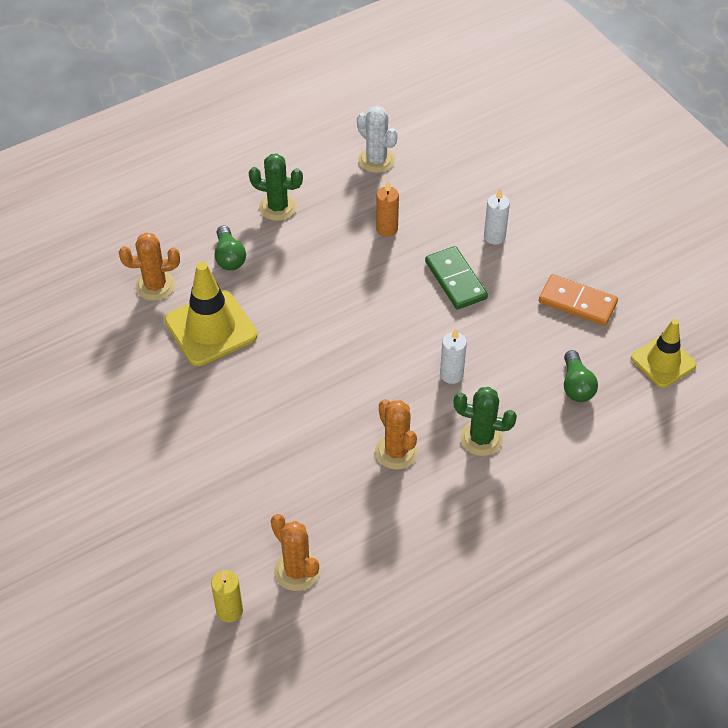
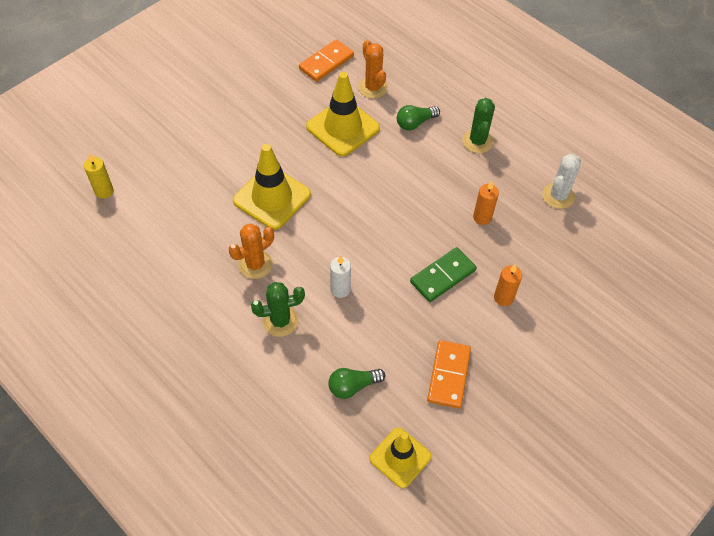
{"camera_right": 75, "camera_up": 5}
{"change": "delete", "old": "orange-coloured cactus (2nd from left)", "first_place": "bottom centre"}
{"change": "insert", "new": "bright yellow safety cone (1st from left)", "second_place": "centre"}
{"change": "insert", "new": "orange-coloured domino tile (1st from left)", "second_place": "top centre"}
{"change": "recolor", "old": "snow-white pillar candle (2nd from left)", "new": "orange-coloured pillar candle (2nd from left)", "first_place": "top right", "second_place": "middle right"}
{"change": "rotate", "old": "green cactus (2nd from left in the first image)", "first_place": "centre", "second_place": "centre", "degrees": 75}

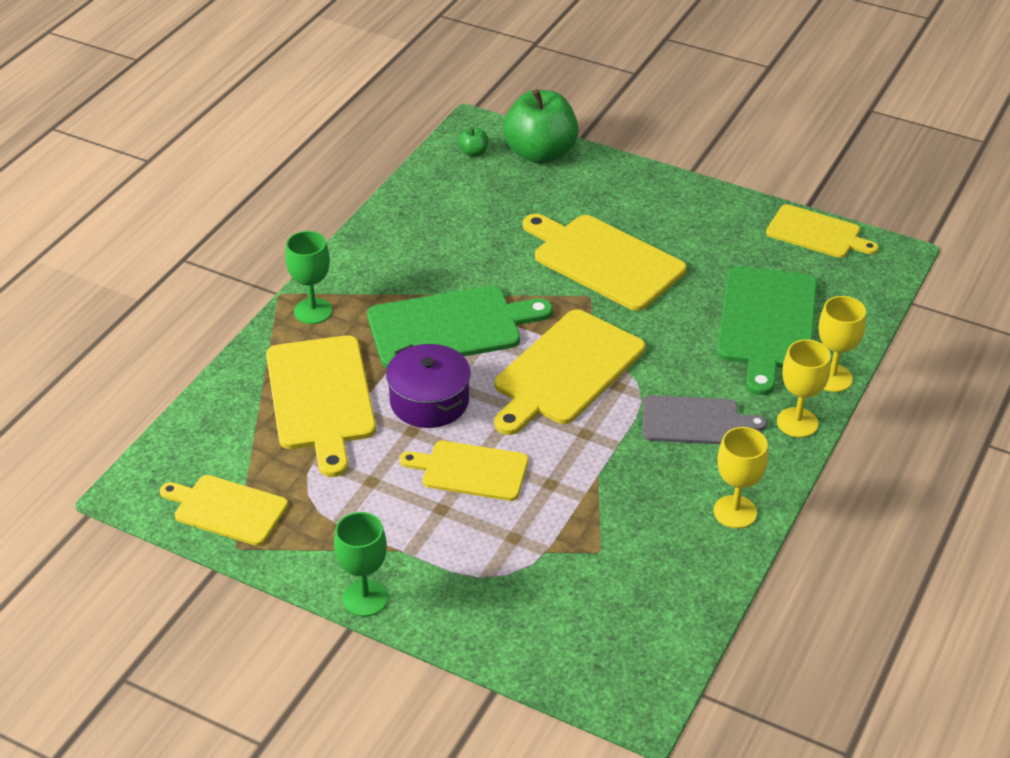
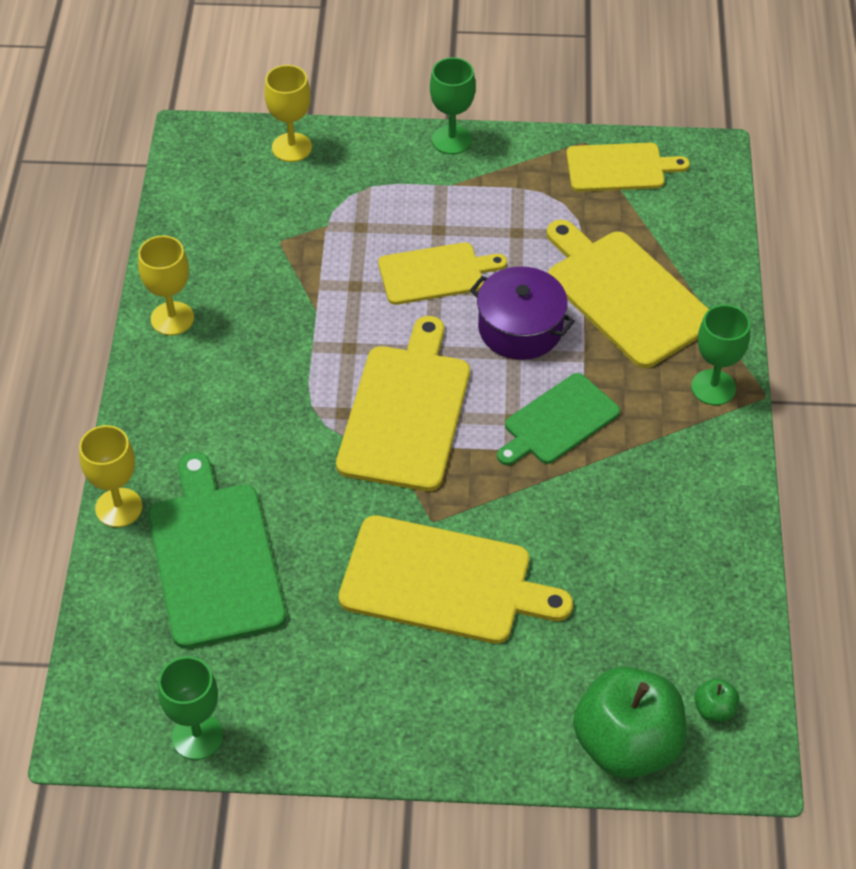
{"camera_right": 155, "camera_up": 10}
{"change": "delete", "old": "gray cutting board", "first_place": "middle right"}
{"change": "move", "old": "bright yellow chalice (2nd from left in the first image)", "new": "bright yellow chalice (3rd from left)", "first_place": "middle right", "second_place": "top centre"}
{"change": "replace", "old": "bright yellow cutting board (6th from left)", "new": "green chalice (1st from left)", "first_place": "top right", "second_place": "bottom left"}
{"change": "resize", "old": "green cutting board (1st from left in the first image)", "first_place": "centre", "second_place": "centre", "factor": 0.63}

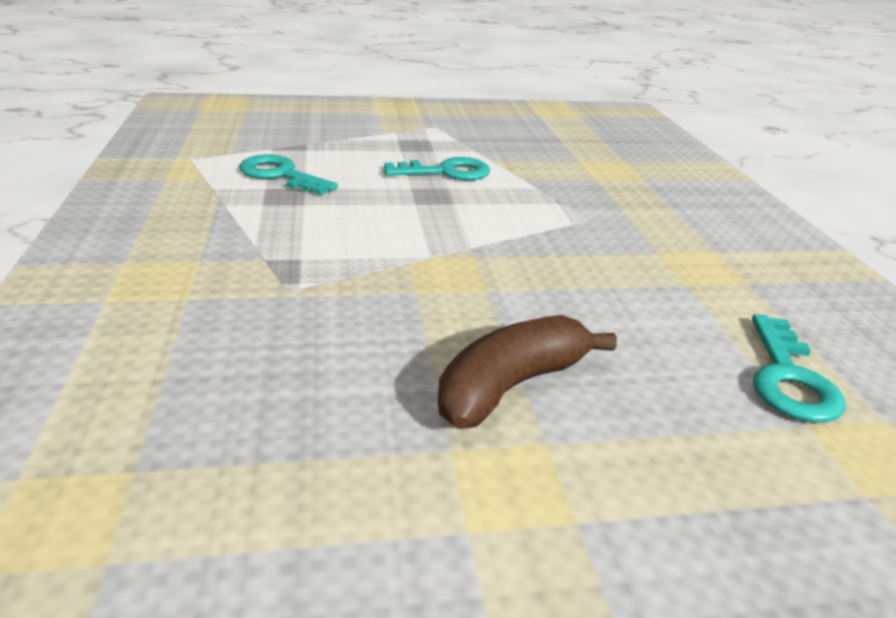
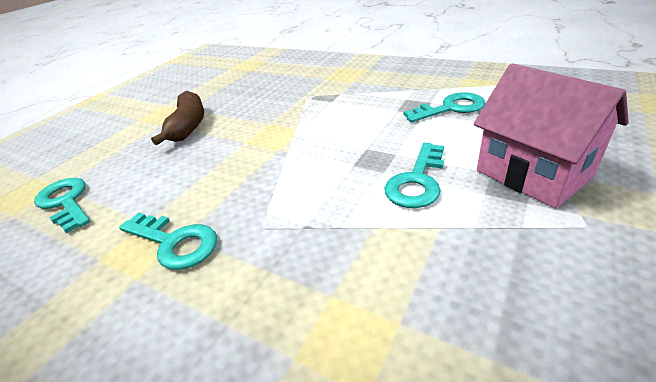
{"camera_right": 135, "camera_up": 5}
{"change": "insert", "new": "turquoise door key (2nd from left)", "second_place": "middle left"}
{"change": "insert", "new": "pink house", "second_place": "middle right"}

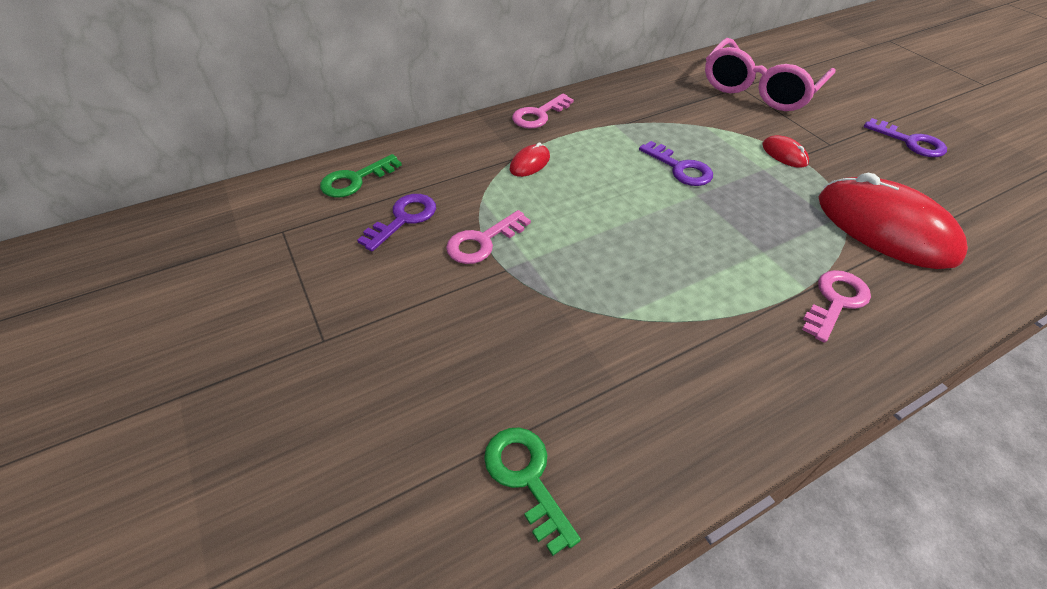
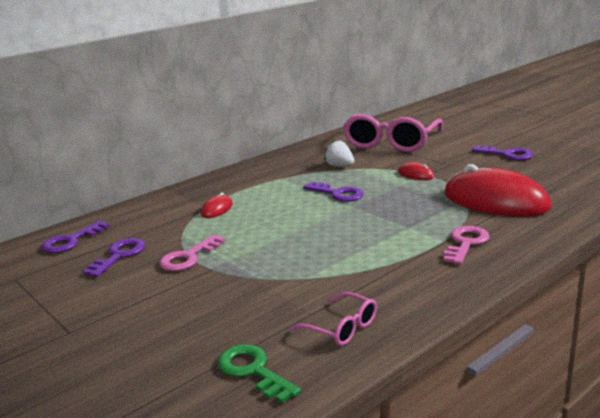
{"camera_right": -10, "camera_up": -25}
{"change": "delete", "old": "pink door key (2nd from left)", "first_place": "top centre"}
{"change": "insert", "new": "pink glasses (1st from left)", "second_place": "bottom centre"}
{"change": "insert", "new": "snow-white toy strawberry", "second_place": "centre"}
{"change": "recolor", "old": "green door key (1st from left)", "new": "purple door key (1st from left)", "first_place": "top centre", "second_place": "middle left"}

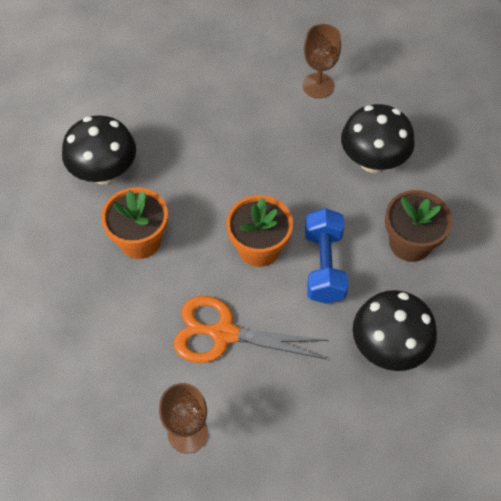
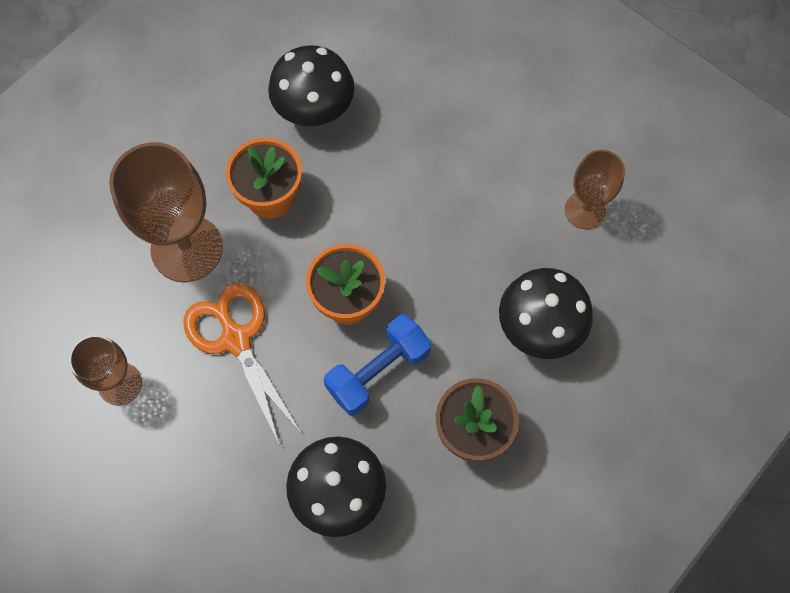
{"camera_right": 50, "camera_up": 10}
{"change": "insert", "new": "dark brown chalice (2nd from left)", "second_place": "middle left"}

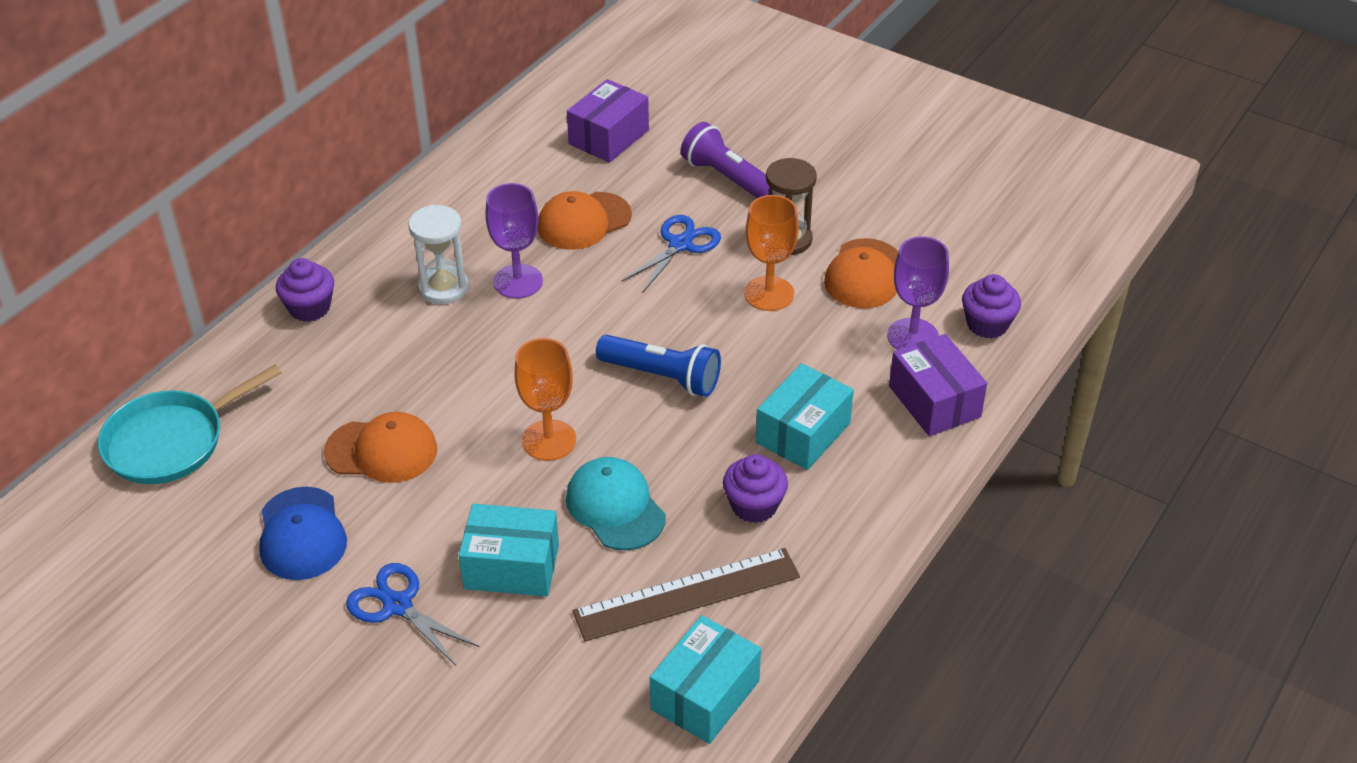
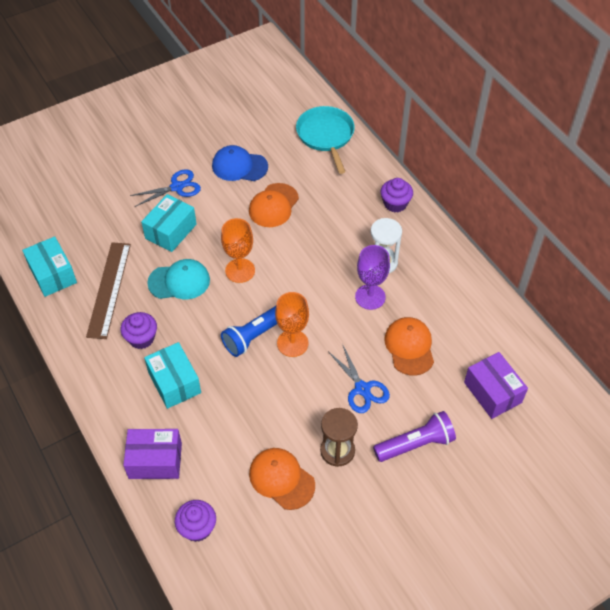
{"camera_right": 115, "camera_up": 10}
{"change": "delete", "old": "purple chalice (2nd from left)", "first_place": "middle right"}
{"change": "move", "old": "orange-coloured chalice (2nd from left)", "first_place": "top centre", "second_place": "centre"}

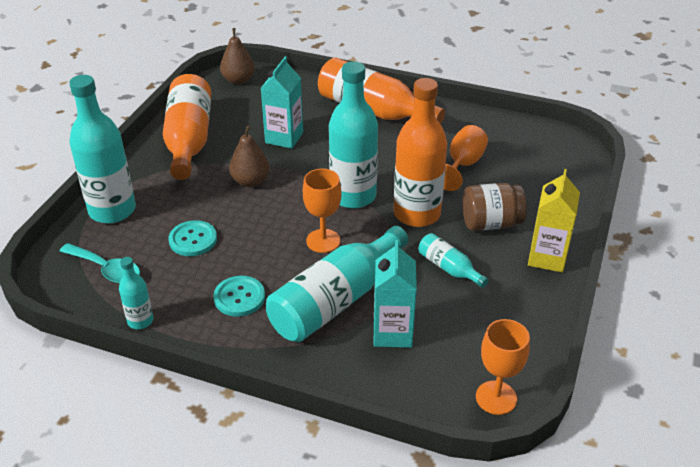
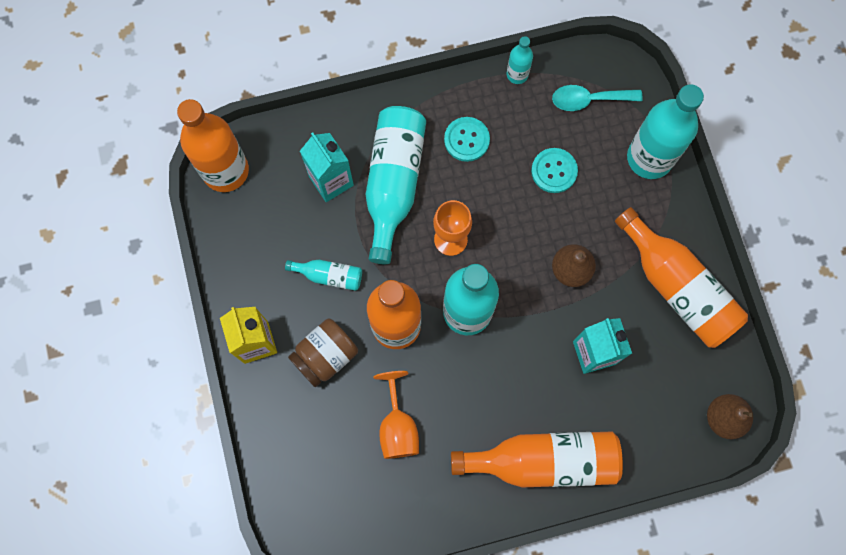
{"camera_right": 145, "camera_up": 35}
{"change": "replace", "old": "orange-coloured chalice (3rd from left)", "new": "orange-coloured bottle (1st from left)", "first_place": "bottom right", "second_place": "top left"}

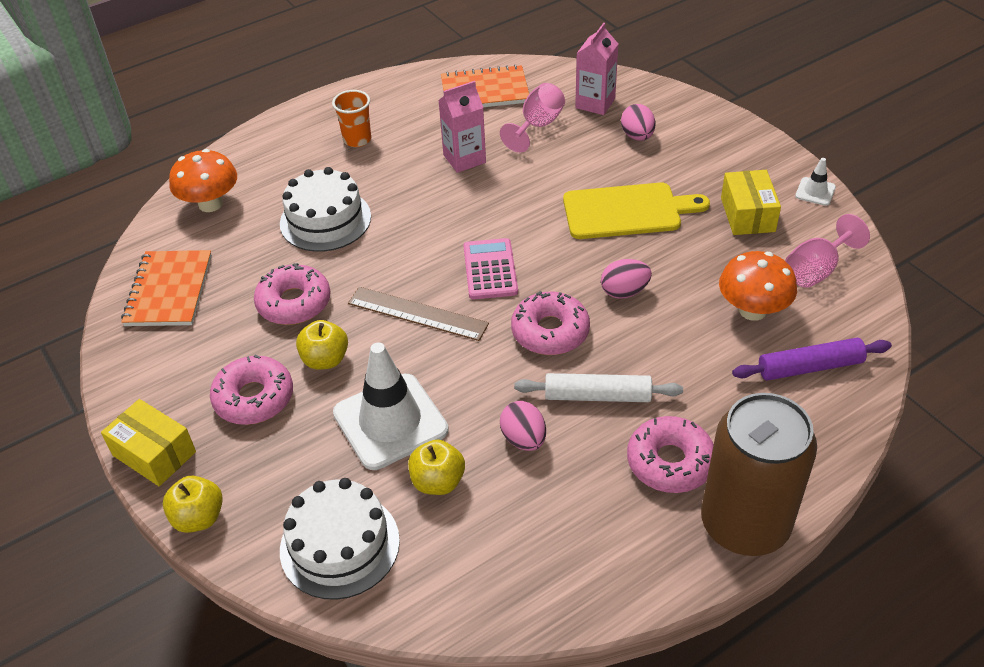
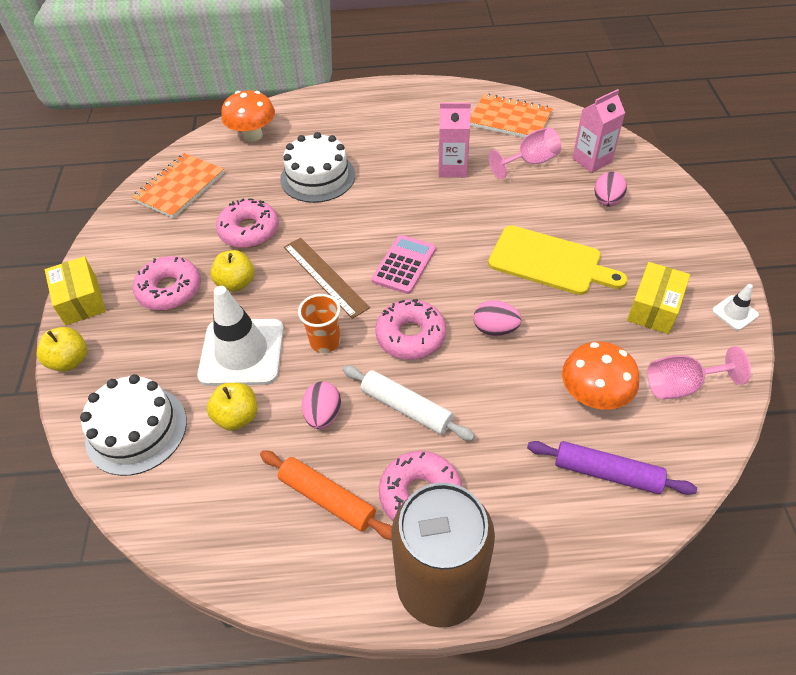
{"camera_right": 30, "camera_up": 5}
{"change": "insert", "new": "orange-coloured dough roller", "second_place": "bottom centre"}
{"change": "move", "old": "orange-coloured cup", "first_place": "top centre", "second_place": "centre"}

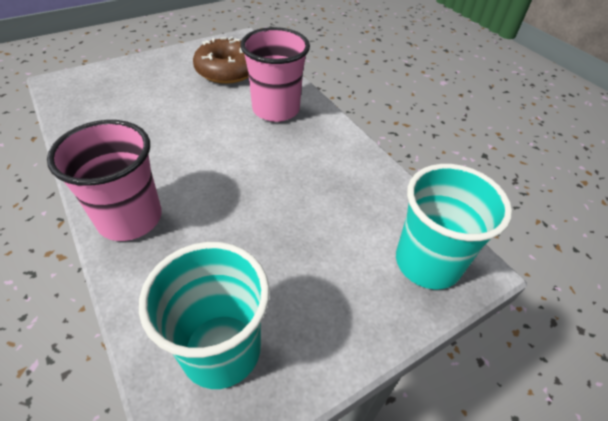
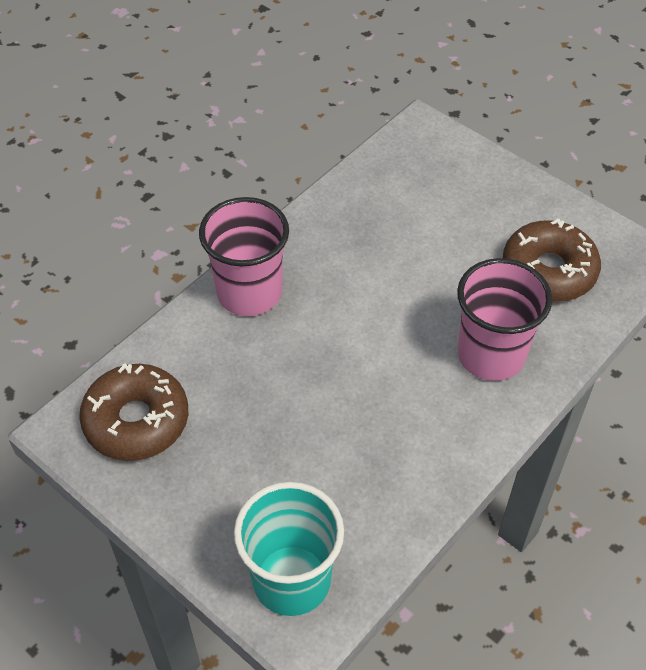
{"camera_right": 75, "camera_up": 5}
{"change": "replace", "old": "turquoise cup (1st from left)", "new": "dark brown donut (1st from left)", "first_place": "bottom centre", "second_place": "middle left"}

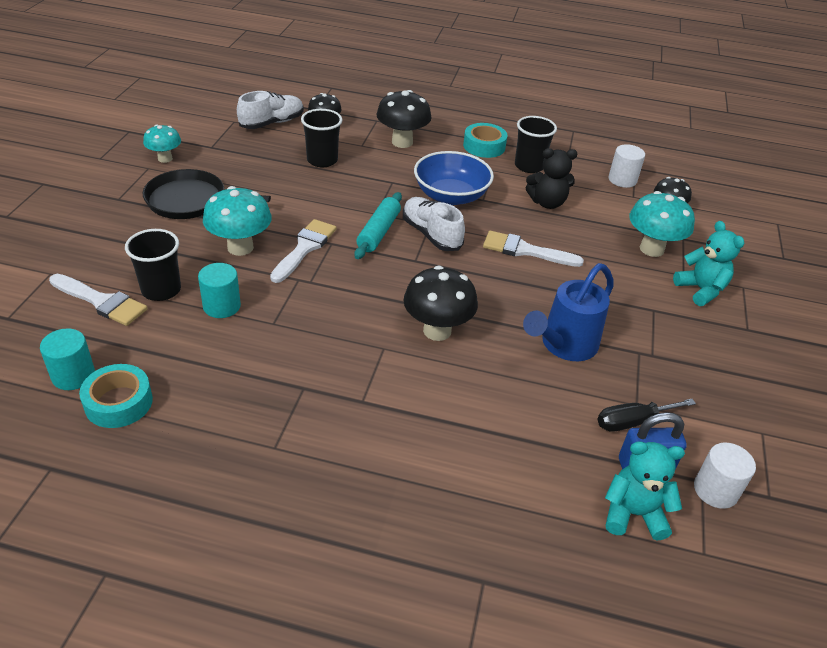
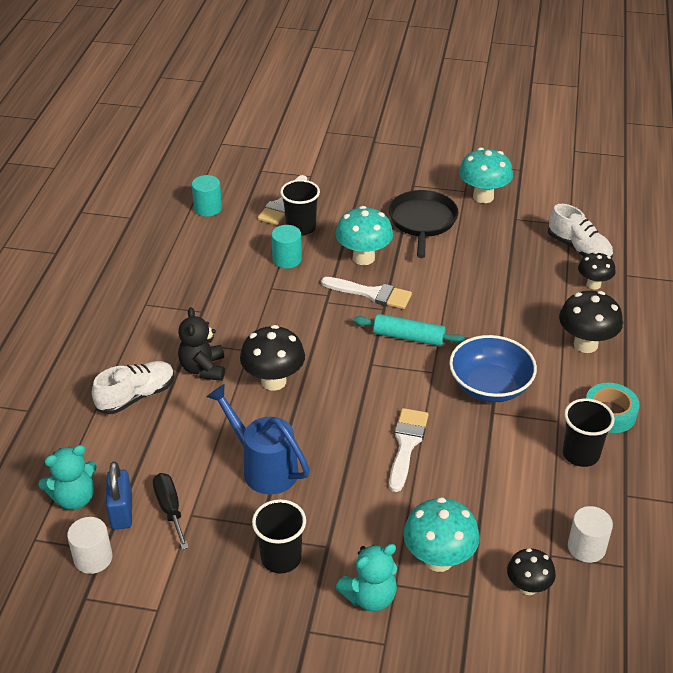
{"camera_right": 90, "camera_up": 0}
{"change": "delete", "old": "turquoise roll of tape (1st from left)", "first_place": "middle left"}
{"change": "move", "old": "black cup (2nd from left in the first image)", "new": "black cup (1st from left)", "first_place": "top centre", "second_place": "bottom centre"}
{"change": "move", "old": "snow-white sneaker (2nd from left in the first image)", "new": "snow-white sneaker (1st from left)", "first_place": "centre", "second_place": "middle left"}
{"change": "move", "old": "black stuffed bear", "first_place": "top centre", "second_place": "middle left"}
{"change": "rotate", "old": "turquoise stuffed bear (1st from left)", "first_place": "bottom right", "second_place": "bottom left", "degrees": 60}
{"change": "resize", "old": "turquoise mushroom (1st from left in the first image)", "first_place": "top left", "second_place": "top right", "factor": 1.6}

